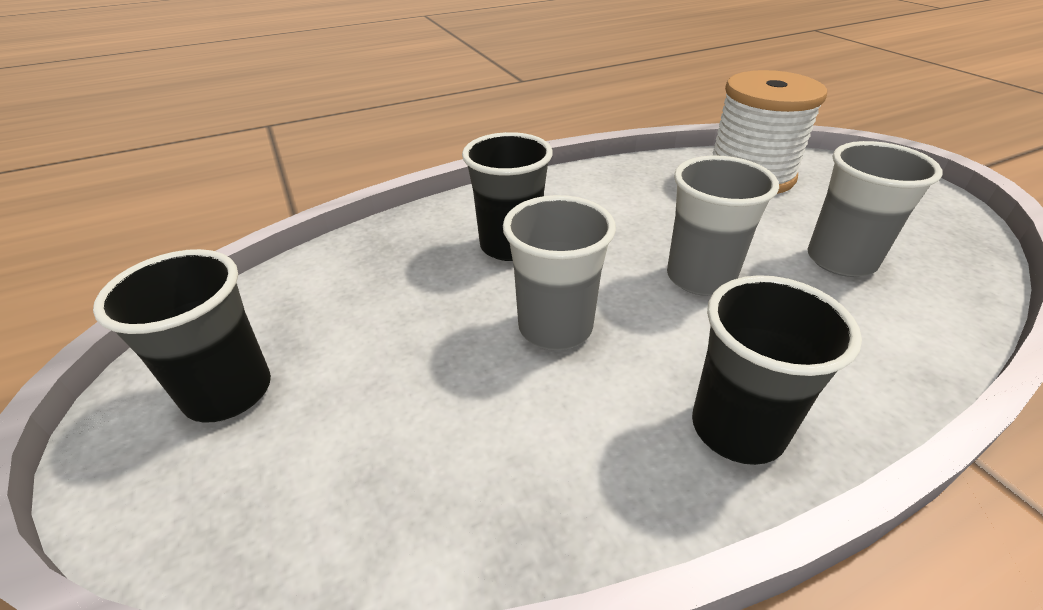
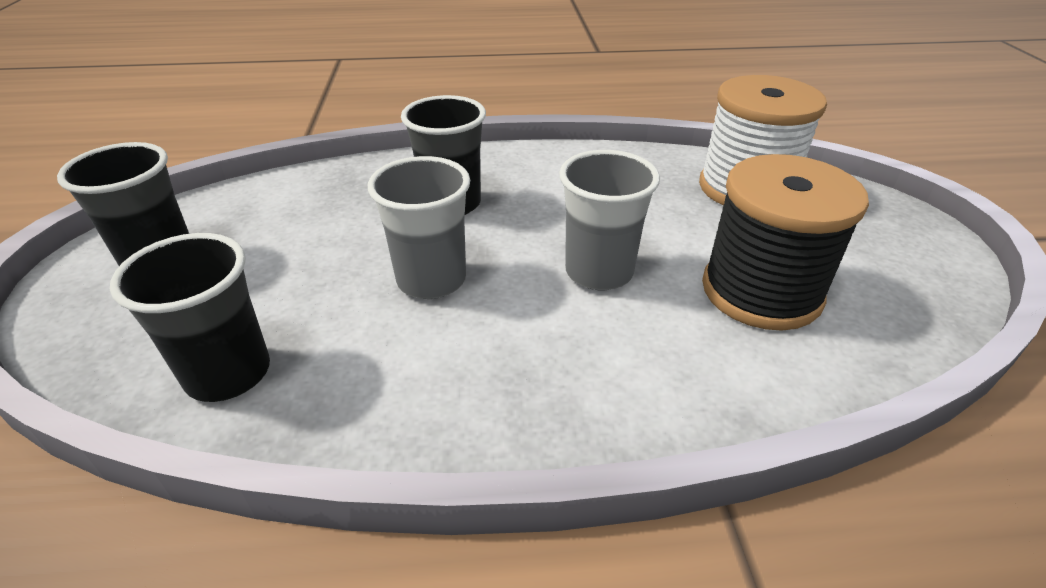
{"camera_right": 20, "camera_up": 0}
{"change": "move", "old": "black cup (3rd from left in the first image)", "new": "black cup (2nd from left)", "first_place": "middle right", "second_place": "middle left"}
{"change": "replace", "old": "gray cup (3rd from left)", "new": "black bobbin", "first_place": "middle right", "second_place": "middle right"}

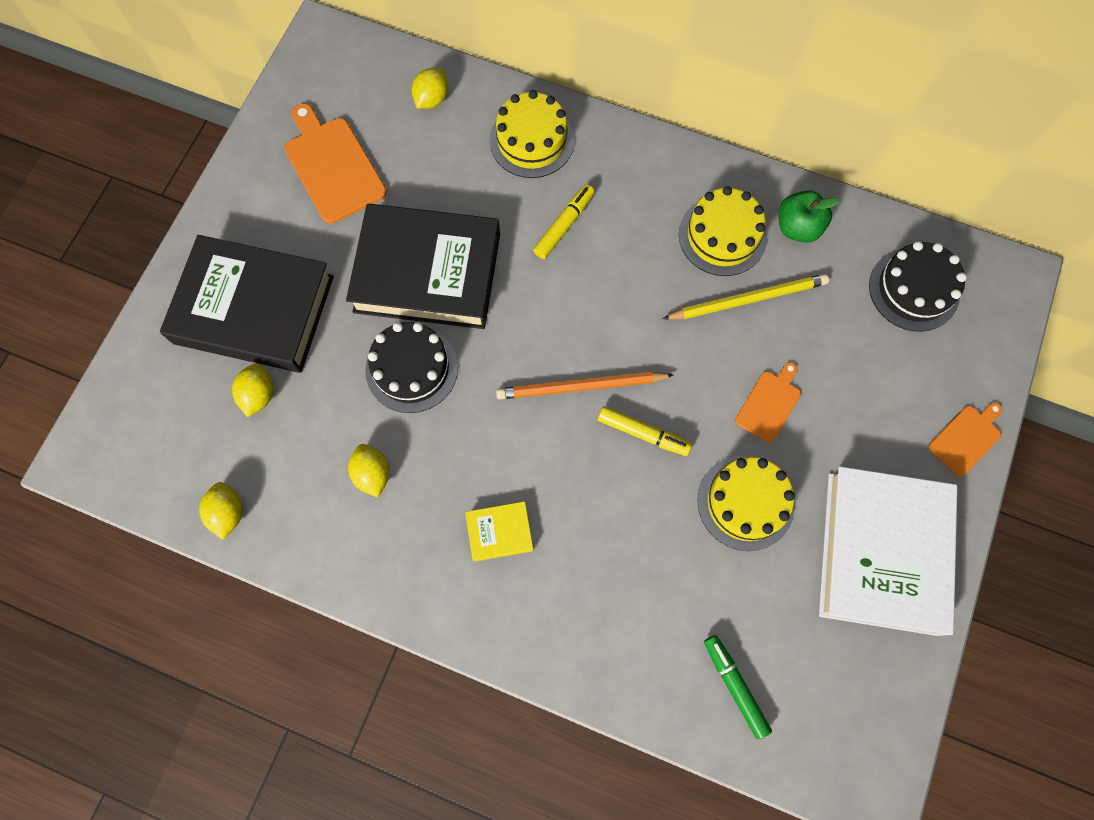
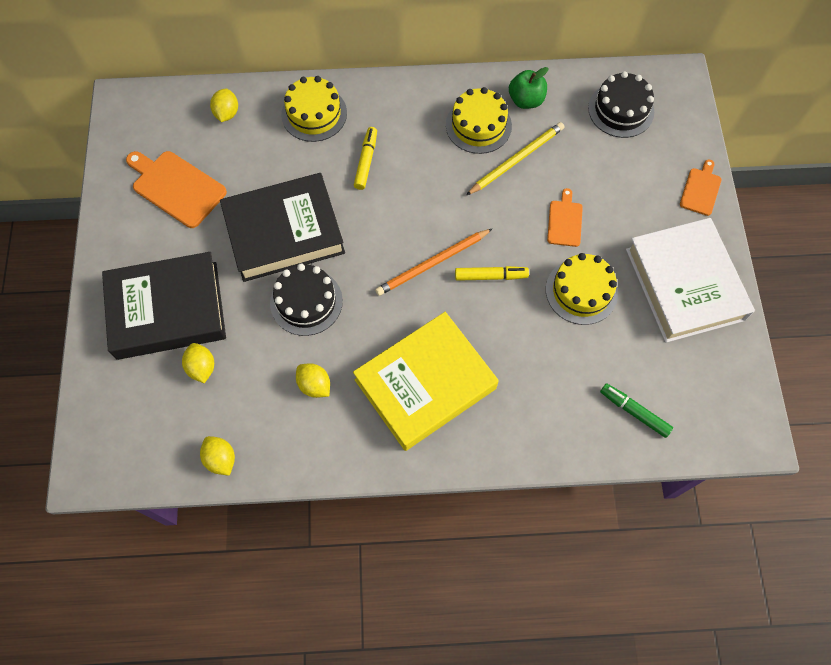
{"camera_right": -25, "camera_up": -5}
{"change": "resize", "old": "bright yellow book", "first_place": "centre", "second_place": "centre", "factor": 2.4}

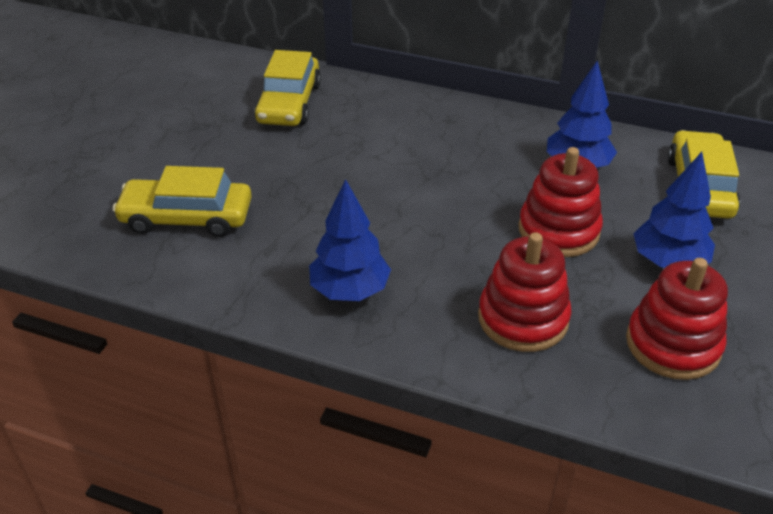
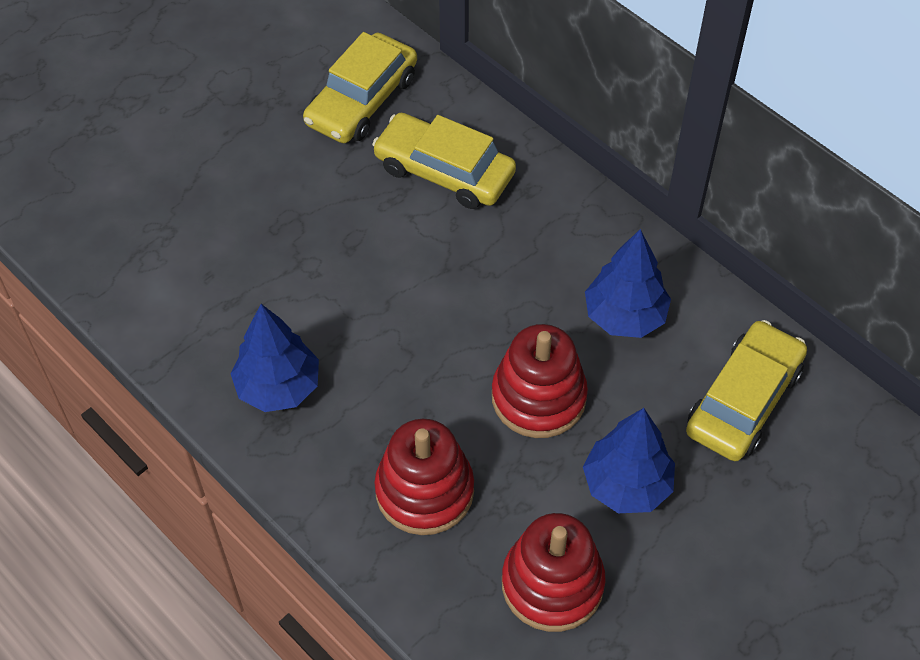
{"camera_right": 25, "camera_up": 15}
{"change": "move", "old": "bright yellow automobile (1st from left in the first image)", "new": "bright yellow automobile (2nd from left)", "first_place": "middle left", "second_place": "top centre"}

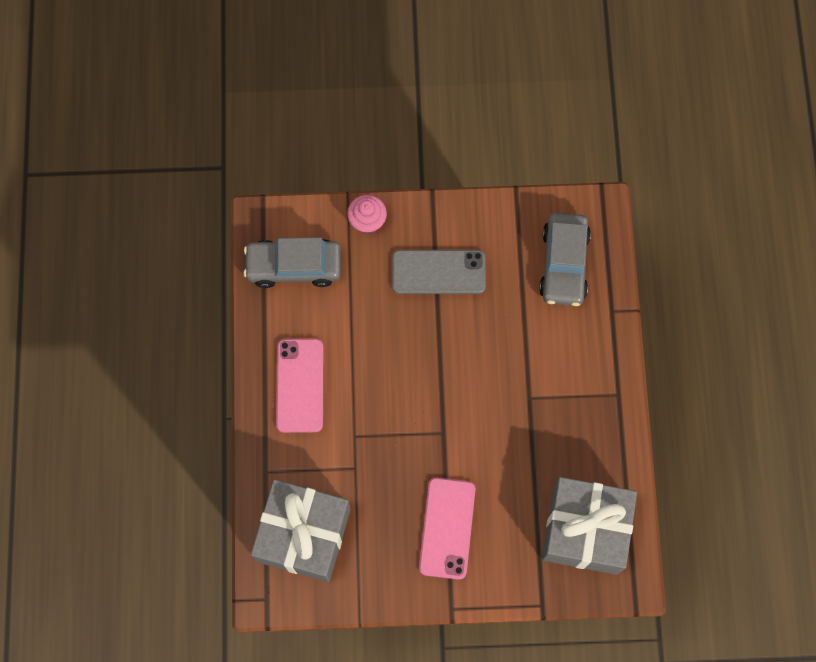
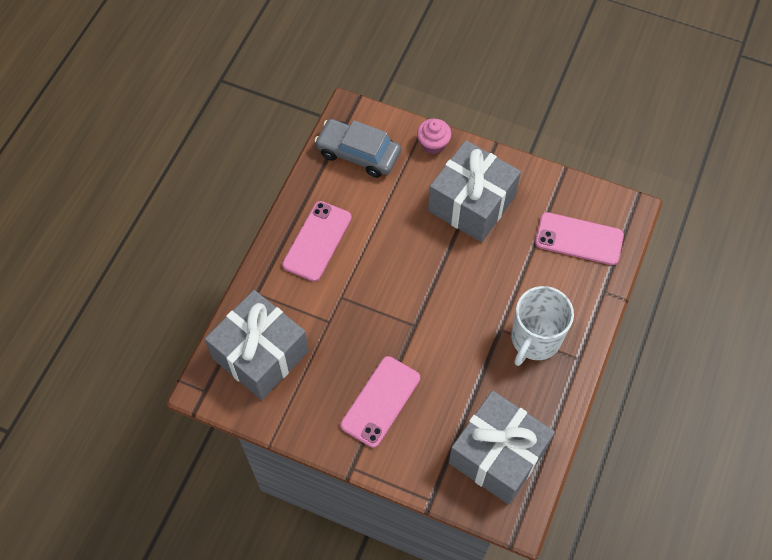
{"camera_right": 25, "camera_up": -10}
{"change": "insert", "new": "snow-white tea mug", "second_place": "middle right"}
{"change": "replace", "old": "gray mobile phone", "new": "gray wrapped gift (2nd from left)", "first_place": "centre", "second_place": "centre"}
{"change": "replace", "old": "gray automobile (2nd from left)", "new": "pink mobile phone (3rd from left)", "first_place": "middle right", "second_place": "middle right"}

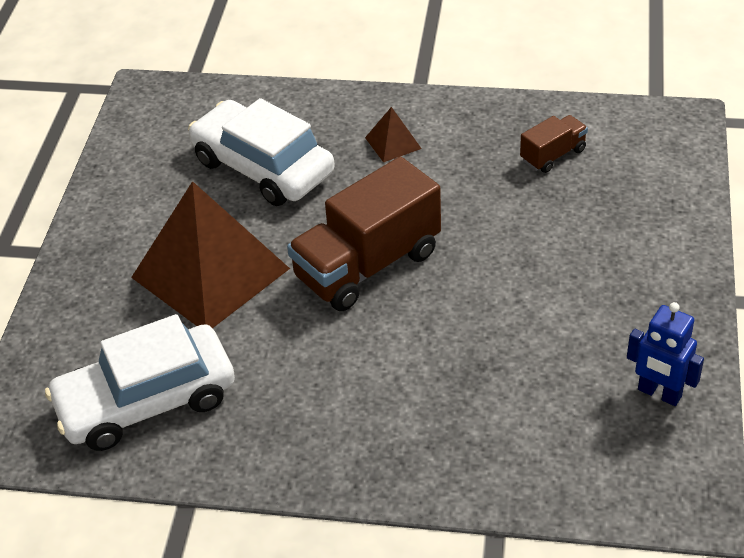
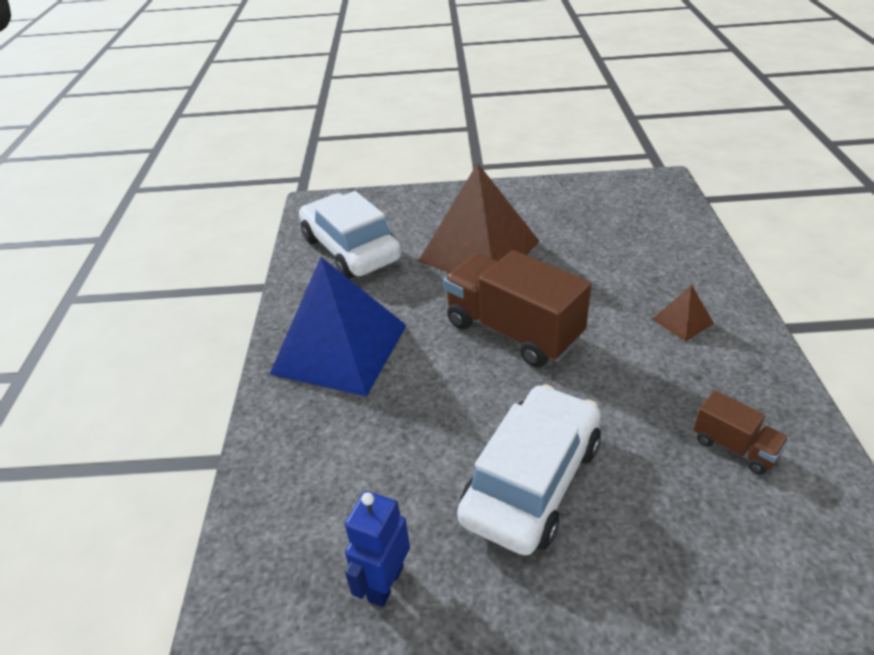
{"camera_right": 80, "camera_up": -5}
{"change": "insert", "new": "cobalt pyramid", "second_place": "centre"}
{"change": "move", "old": "snow-white automobile (2nd from left)", "first_place": "top centre", "second_place": "bottom centre"}

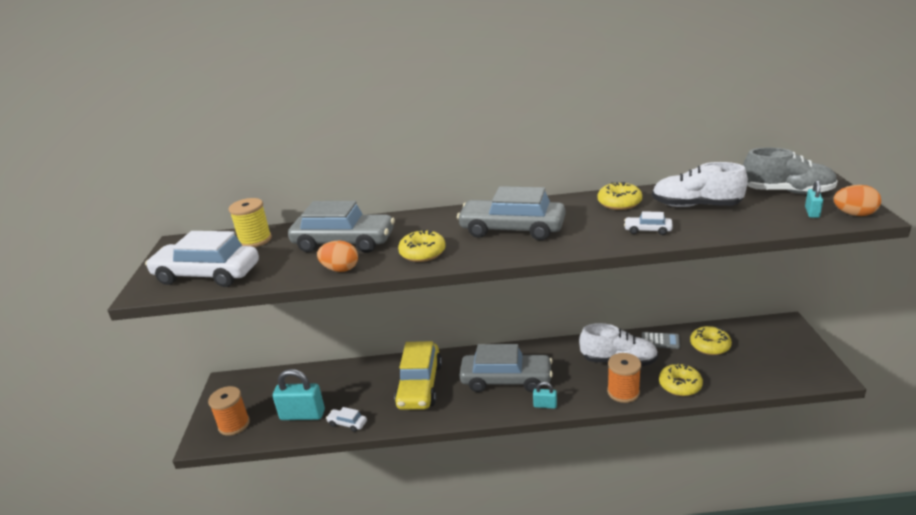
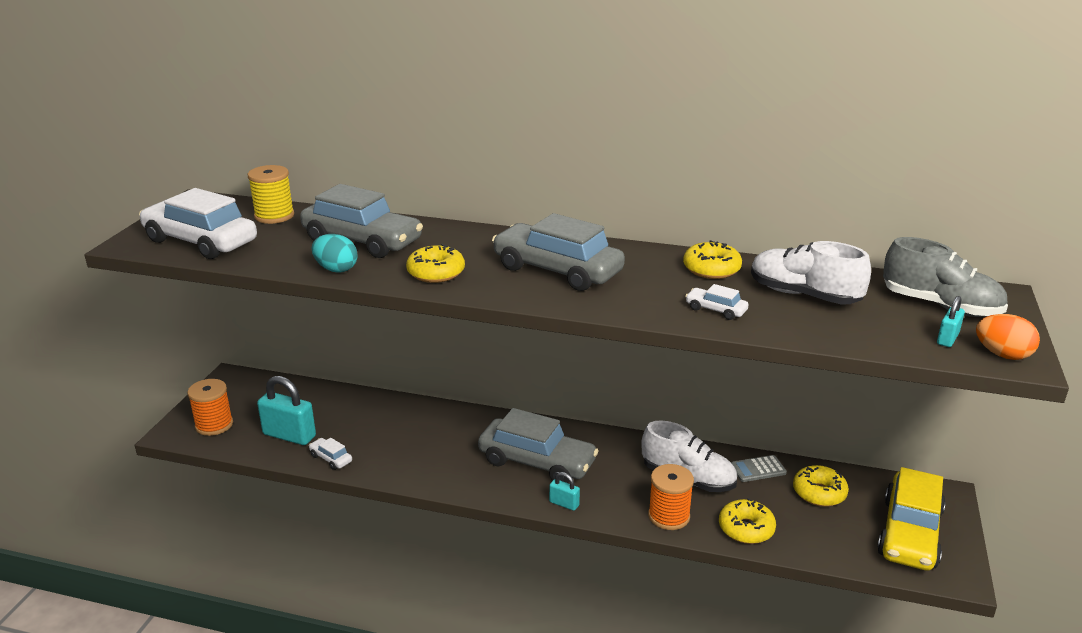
{"camera_right": 15, "camera_up": 0}
{"change": "move", "old": "bright yellow automobile", "first_place": "bottom centre", "second_place": "bottom right"}
{"change": "recolor", "old": "orange-coloured egg shape (1st from left)", "new": "turquoise egg shape", "first_place": "centre", "second_place": "middle left"}
{"change": "rotate", "old": "gray calculator", "first_place": "middle right", "second_place": "bottom right", "degrees": 135}

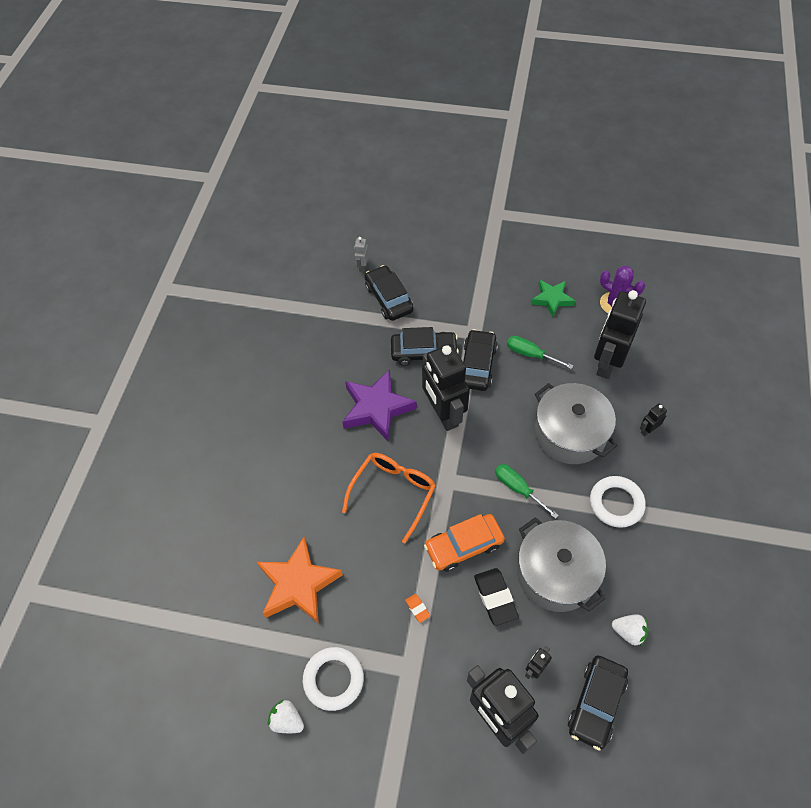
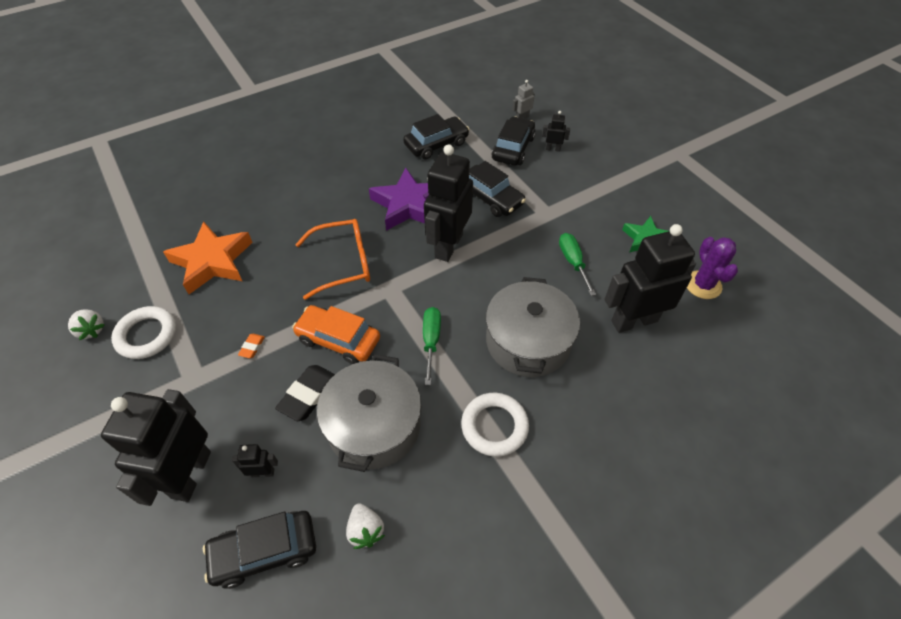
{"camera_right": 45, "camera_up": -5}
{"change": "move", "old": "black automobile (3rd from left in the first image)", "new": "black automobile (2nd from left)", "first_place": "centre", "second_place": "top centre"}
{"change": "move", "old": "black toy robot (5th from left in the first image)", "new": "black toy robot (4th from left)", "first_place": "middle right", "second_place": "top centre"}
{"change": "rotate", "old": "snow-white toy strawberry (1st from left)", "first_place": "bottom centre", "second_place": "middle left", "degrees": 150}

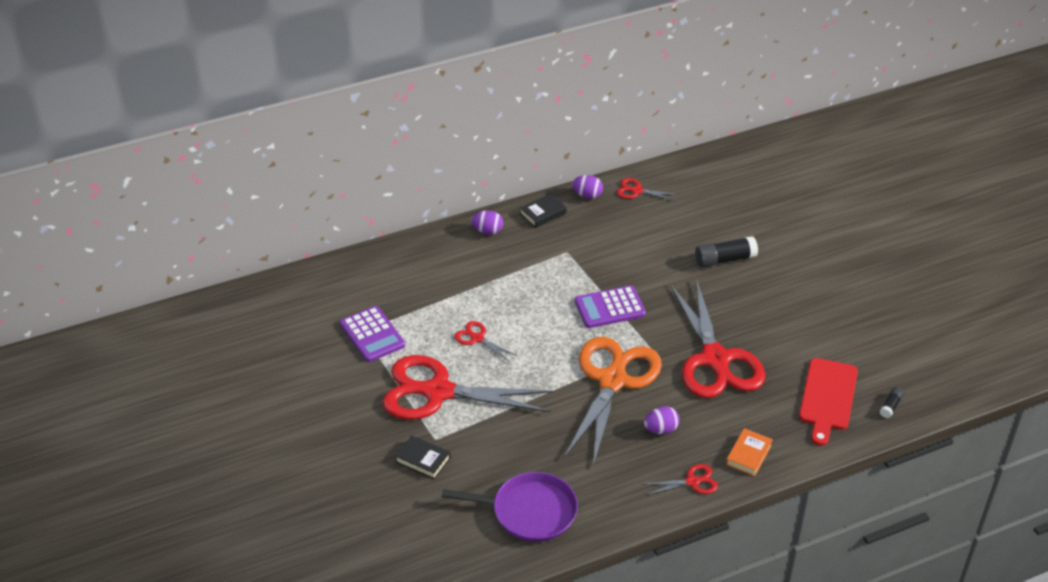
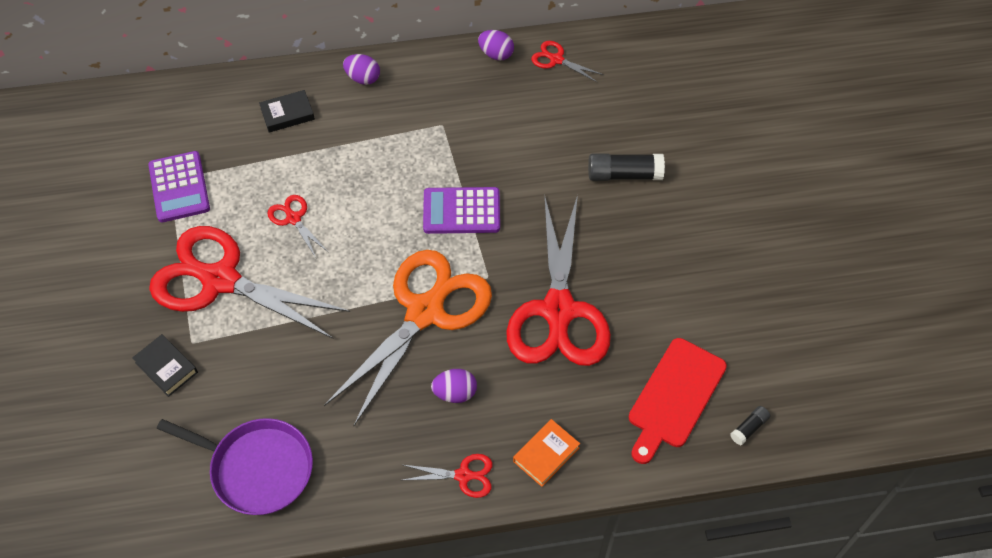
{"camera_right": 15, "camera_up": 15}
{"change": "move", "old": "black book (2nd from left)", "first_place": "centre", "second_place": "top left"}

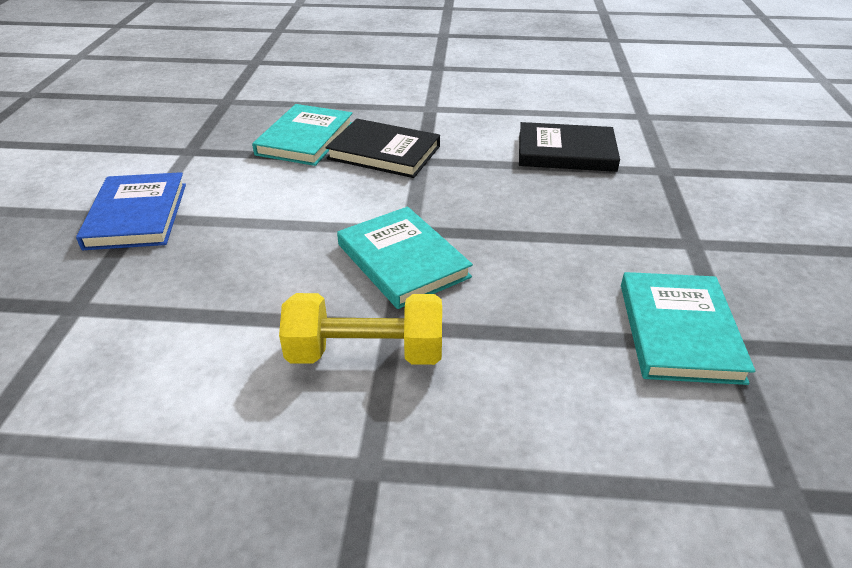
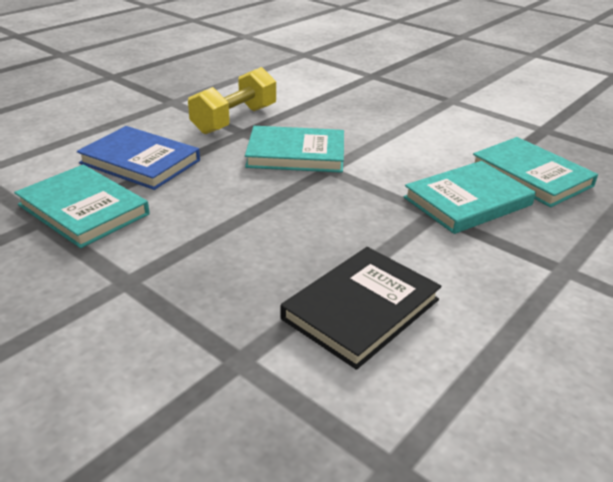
{"camera_right": 125, "camera_up": -5}
{"change": "move", "old": "cobalt book", "first_place": "middle left", "second_place": "top left"}
{"change": "recolor", "old": "black book (1st from left)", "new": "turquoise book (3rd from left)", "first_place": "top centre", "second_place": "middle right"}

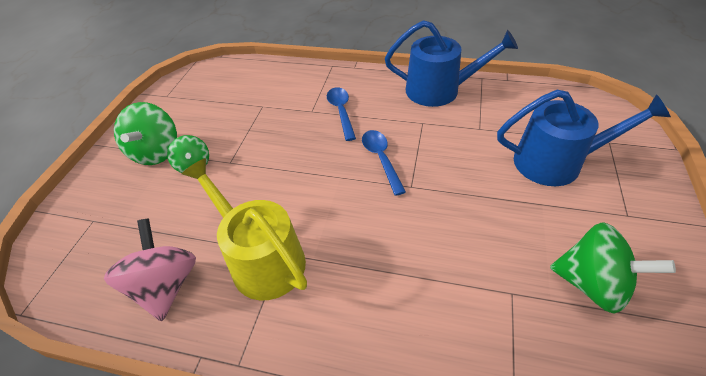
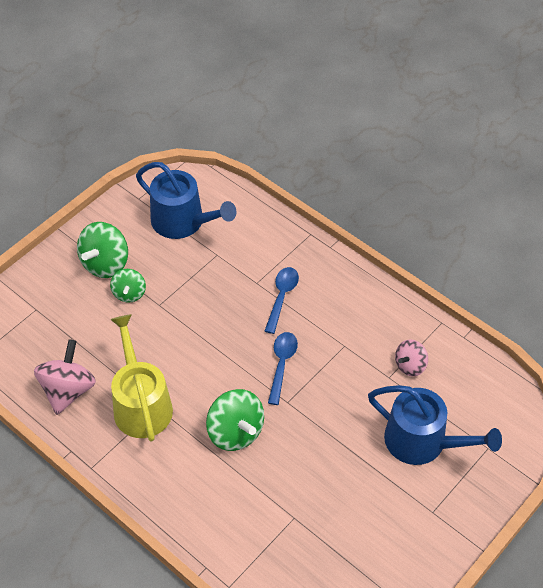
{"camera_right": 25, "camera_up": 5}
{"change": "insert", "new": "pink toy top (2nd from left)", "second_place": "middle right"}
{"change": "move", "old": "cobalt watering can (1st from left)", "first_place": "top centre", "second_place": "centre"}
{"change": "move", "old": "green toy top (3rd from left)", "first_place": "bottom right", "second_place": "bottom centre"}

